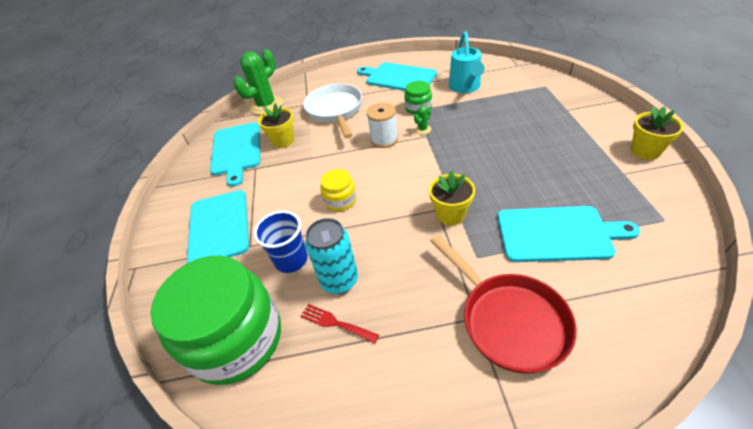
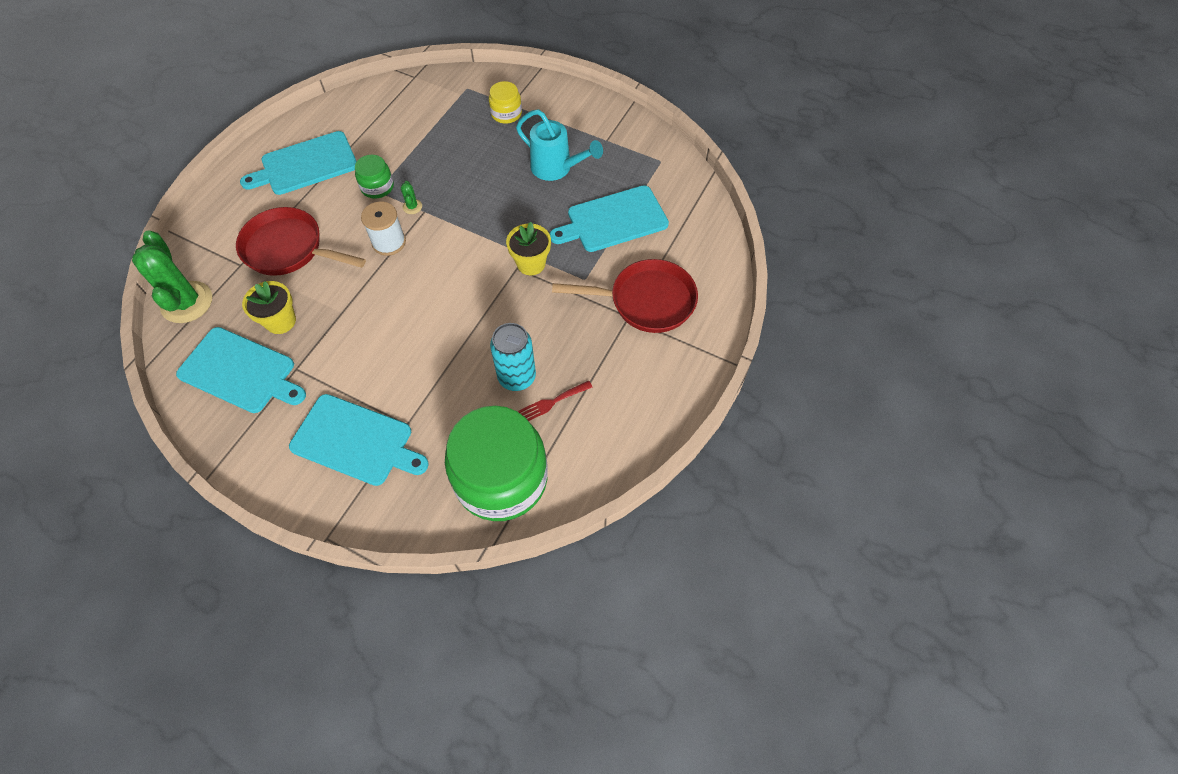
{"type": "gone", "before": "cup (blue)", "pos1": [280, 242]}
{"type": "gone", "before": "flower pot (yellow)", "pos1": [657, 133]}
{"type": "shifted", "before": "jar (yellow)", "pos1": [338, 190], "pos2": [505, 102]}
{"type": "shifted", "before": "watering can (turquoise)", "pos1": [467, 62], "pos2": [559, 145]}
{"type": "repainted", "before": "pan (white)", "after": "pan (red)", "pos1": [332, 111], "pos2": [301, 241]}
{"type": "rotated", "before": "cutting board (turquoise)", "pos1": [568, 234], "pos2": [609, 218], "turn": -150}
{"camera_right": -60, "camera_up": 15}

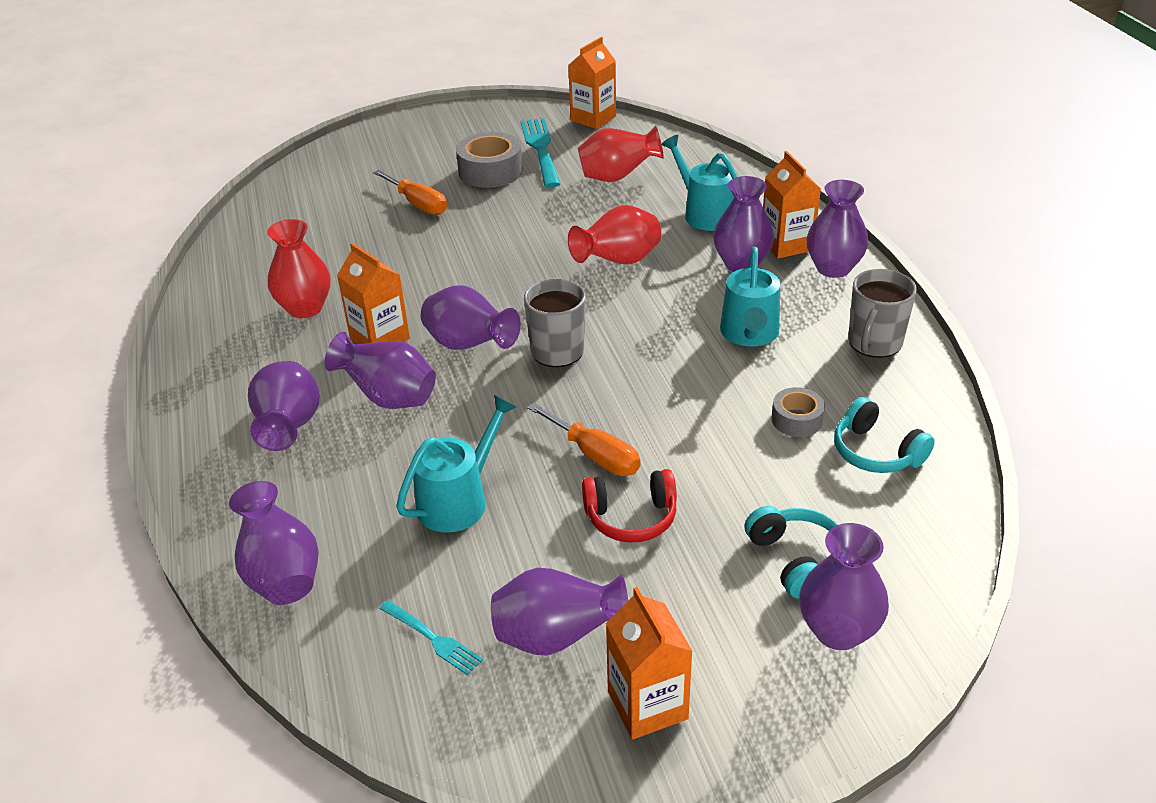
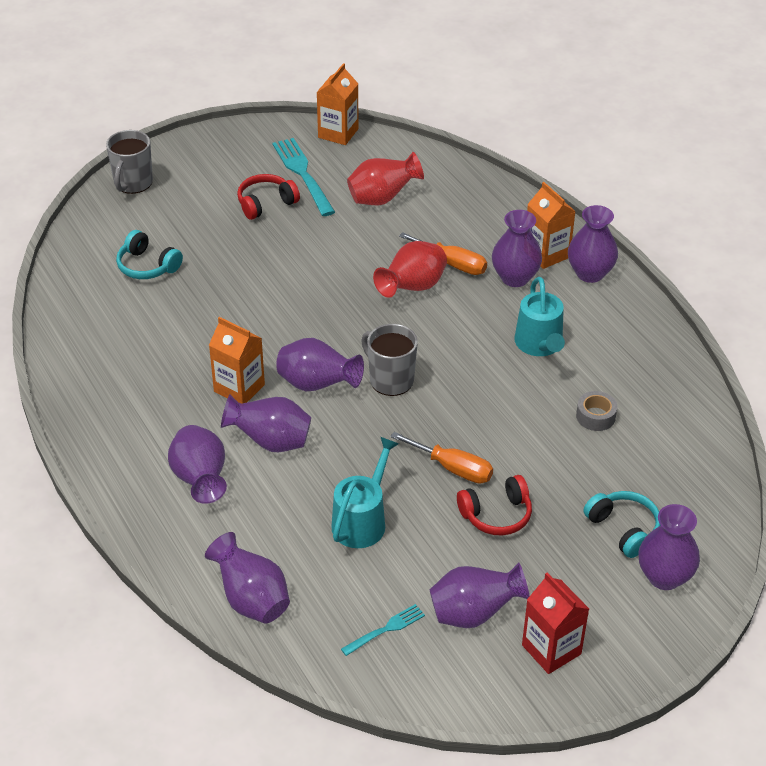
{"type": "gone", "before": "vase (red)", "pos1": [299, 268]}
{"type": "gone", "before": "watering can (turquoise)", "pos1": [699, 183]}
{"type": "shifted", "before": "screwdriver (orange)", "pos1": [410, 192], "pos2": [443, 253]}
{"type": "shifted", "before": "headphones (turquoise)", "pos1": [884, 435], "pos2": [149, 254]}
{"type": "shifted", "before": "mug (grey)", "pos1": [882, 313], "pos2": [129, 162]}
{"type": "swapped", "before": "tape (grey)", "after": "headphones (red)", "pos1": [489, 160], "pos2": [268, 197]}
{"type": "repainted", "before": "carton (orange)", "after": "carton (red)", "pos1": [649, 663], "pos2": [555, 623]}
{"type": "rotated", "before": "fork (turquoise)", "pos1": [431, 637], "pos2": [383, 630], "turn": -60}
{"camera_right": -15, "camera_up": 5}

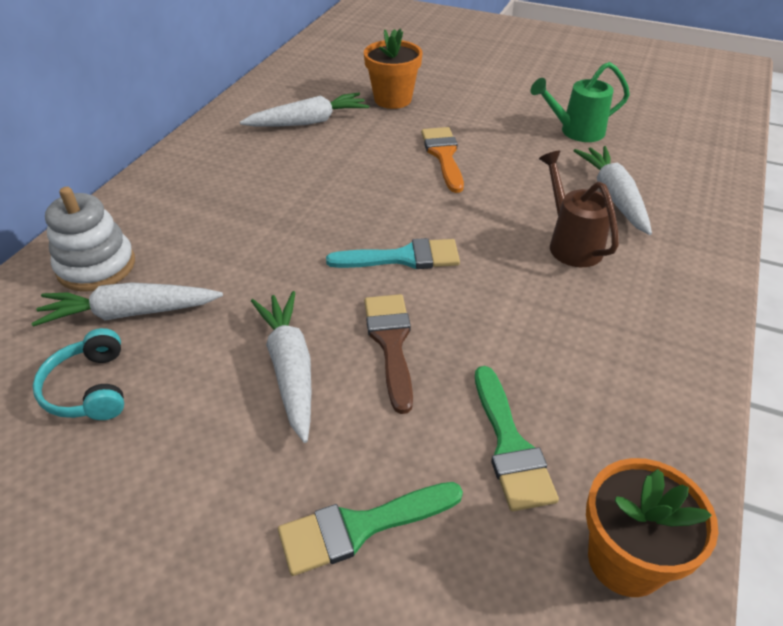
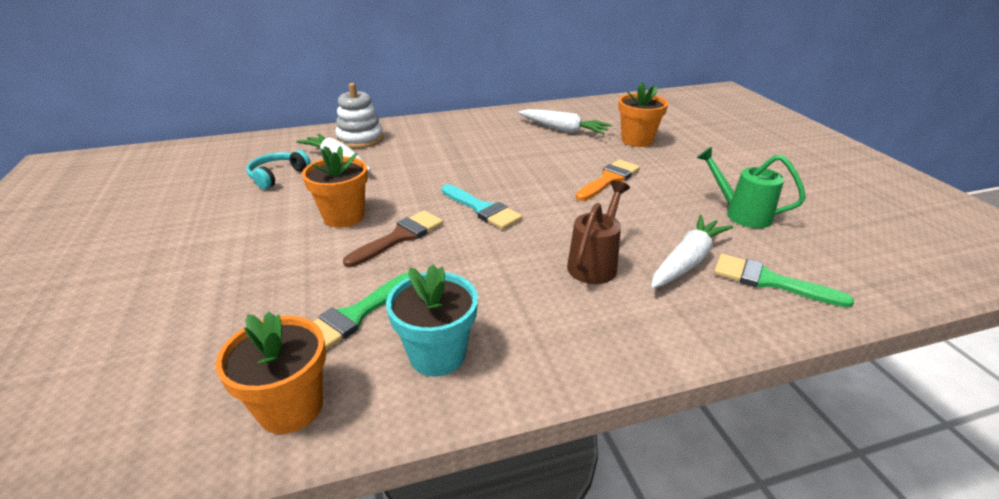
{"type": "new", "after": "flower pot (turquoise)", "pos2": [432, 320]}
{"type": "shifted", "before": "brush (green)", "pos1": [370, 529], "pos2": [784, 281]}
{"type": "swapped", "before": "carrot (white)", "after": "flower pot (orange)", "pos1": [281, 367], "pos2": [335, 187]}
{"camera_right": 50, "camera_up": -10}

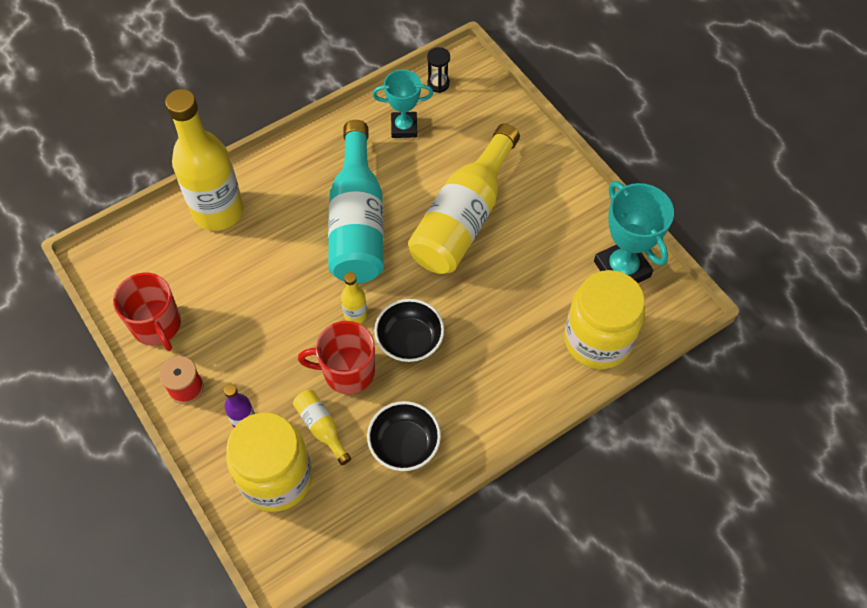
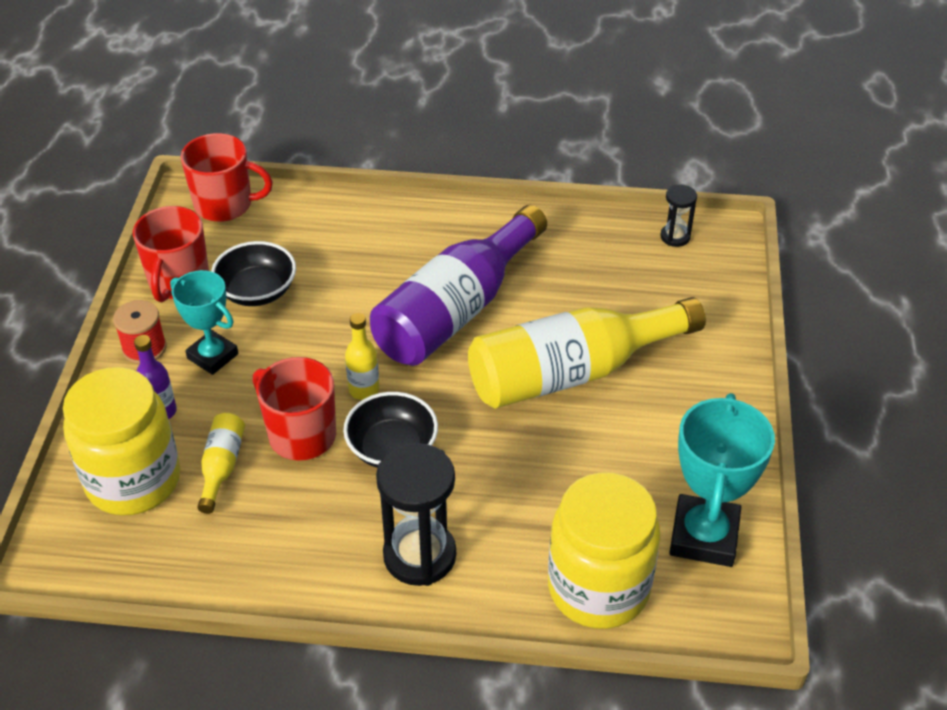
{"type": "gone", "before": "bottle (yellow)", "pos1": [204, 160]}
{"type": "new", "after": "mug (red)", "pos2": [227, 177]}
{"type": "new", "after": "hourglass (black)", "pos2": [416, 514]}
{"type": "shifted", "before": "bowl (black)", "pos1": [404, 436], "pos2": [253, 273]}
{"type": "shifted", "before": "trophy (turquoise)", "pos1": [402, 104], "pos2": [204, 322]}
{"type": "repainted", "before": "bottle (turquoise)", "after": "bottle (purple)", "pos1": [356, 201], "pos2": [458, 285]}
{"camera_right": 40, "camera_up": -15}

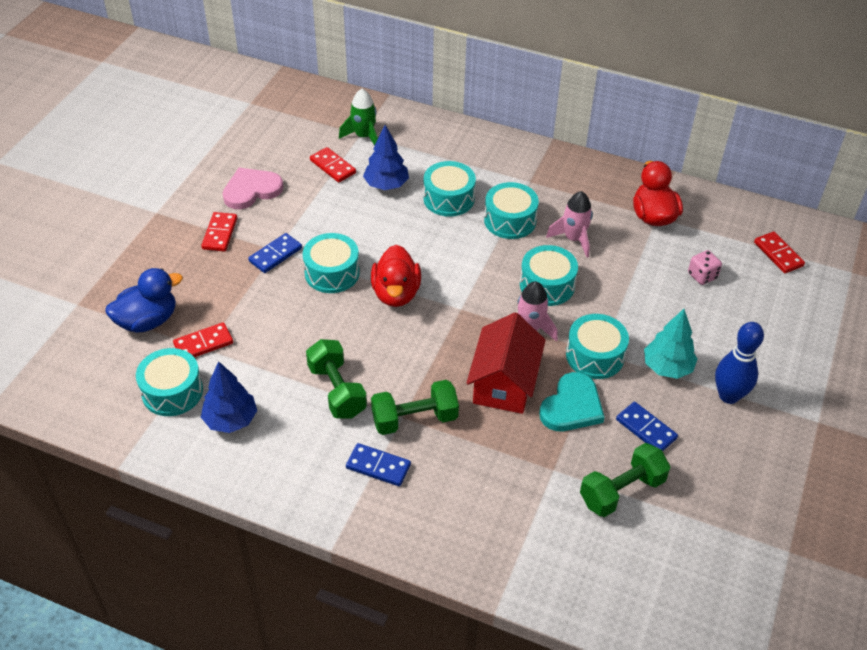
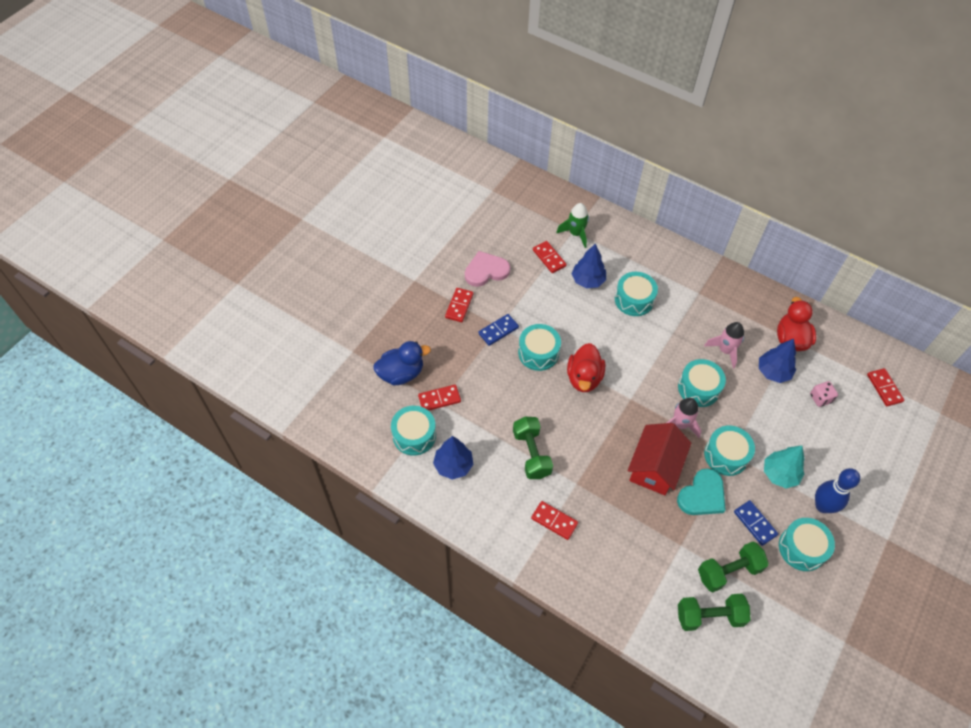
{"type": "new", "after": "tree (blue)", "pos2": [777, 361]}
{"type": "shifted", "before": "dumbbell (green)", "pos1": [415, 407], "pos2": [714, 612]}
{"type": "shifted", "before": "drum (turquoise)", "pos1": [511, 210], "pos2": [807, 544]}
{"type": "repainted", "before": "domino (blue)", "after": "domino (red)", "pos1": [378, 464], "pos2": [554, 520]}
{"camera_right": 10, "camera_up": 10}

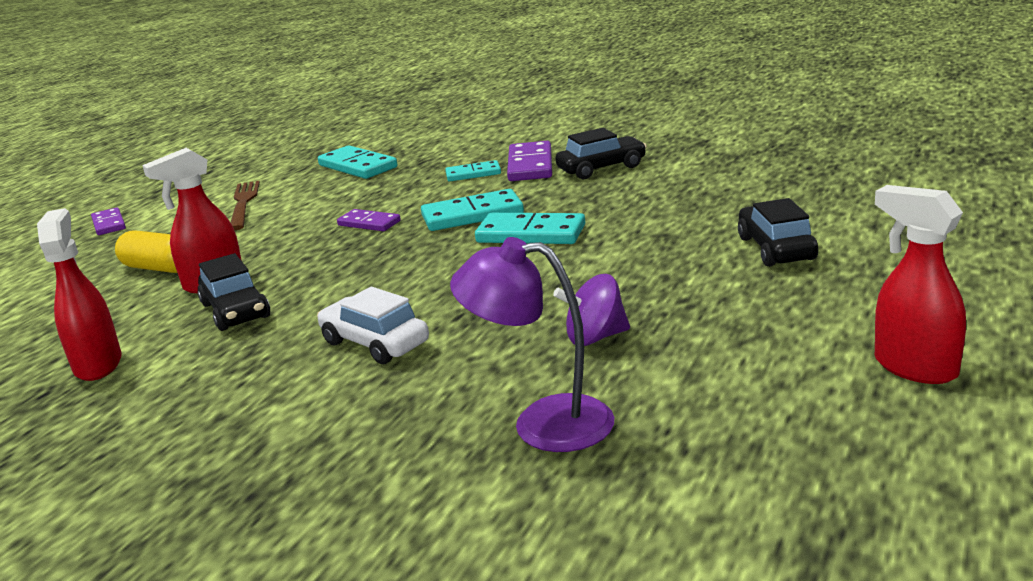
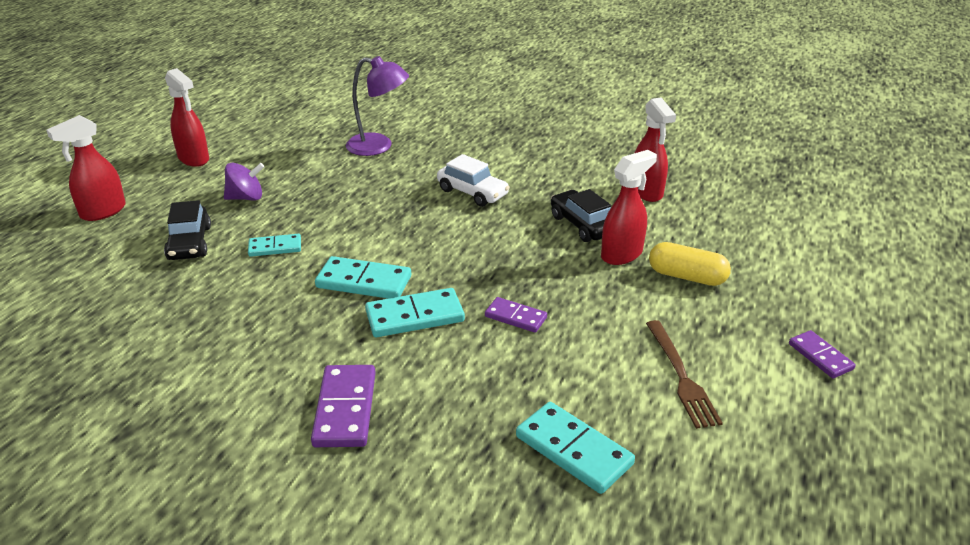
{"type": "gone", "before": "car (black)", "pos1": [601, 153]}
{"type": "new", "after": "spray bottle (red)", "pos2": [86, 168]}
{"type": "shifted", "before": "domino (turquoise)", "pos1": [473, 170], "pos2": [274, 245]}
{"type": "shifted", "before": "spinning top (purple)", "pos1": [591, 310], "pos2": [244, 182]}
{"camera_right": 175, "camera_up": 10}

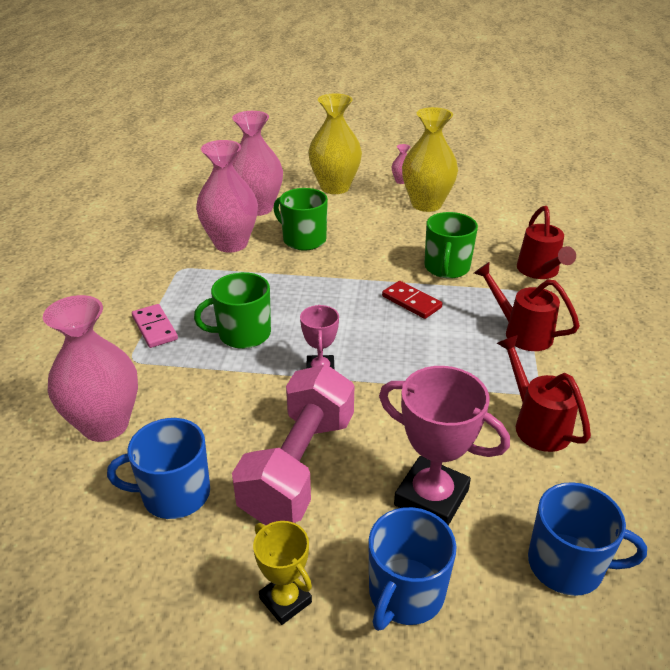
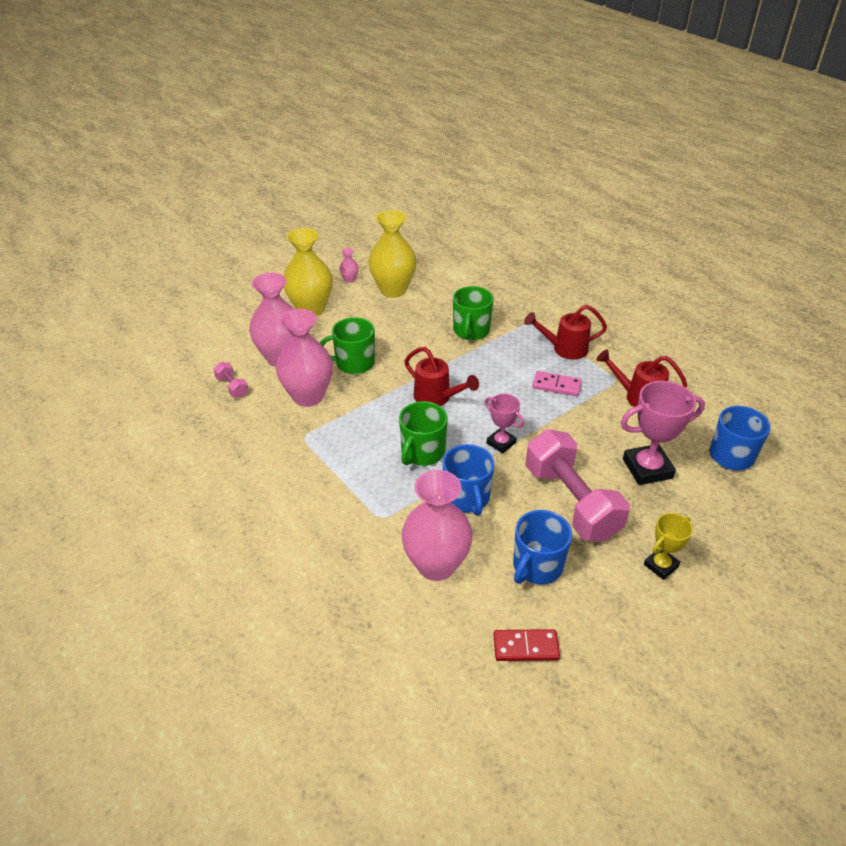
{"type": "new", "after": "dumbbell (pink)", "pos2": [230, 379]}
{"type": "shifted", "before": "domino (pink)", "pos1": [155, 326], "pos2": [557, 383]}
{"type": "shifted", "before": "mug (blue)", "pos1": [412, 569], "pos2": [468, 480]}
{"type": "shifted", "before": "domino (red)", "pos1": [412, 300], "pos2": [526, 645]}
{"type": "shifted", "before": "watering can (red)", "pos1": [546, 242], "pos2": [441, 376]}
{"type": "rotated", "before": "trophy (yellow)", "pos1": [282, 573], "pos2": [668, 546], "turn": -45}
{"type": "rotated", "before": "mug (green)", "pos1": [451, 245], "pos2": [473, 313], "turn": 45}
{"camera_right": -45, "camera_up": 5}

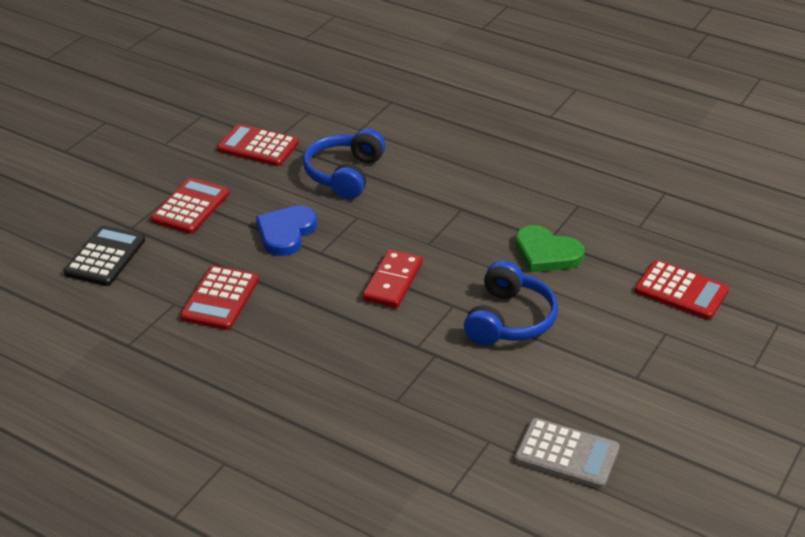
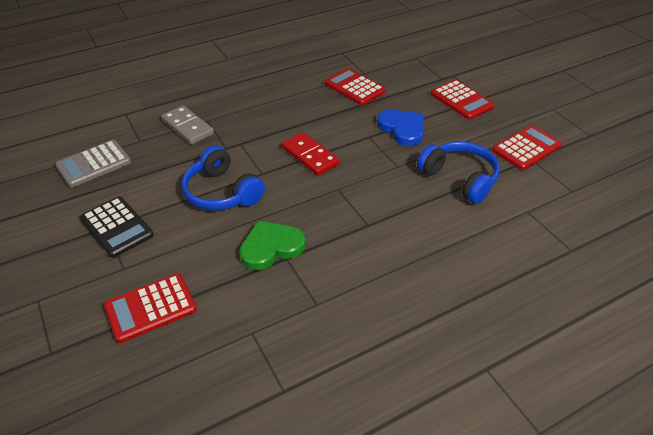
{"type": "new", "after": "domino (grey)", "pos2": [187, 124]}
{"type": "shifted", "before": "calculator (black)", "pos1": [104, 255], "pos2": [117, 227]}
{"camera_right": 120, "camera_up": 5}

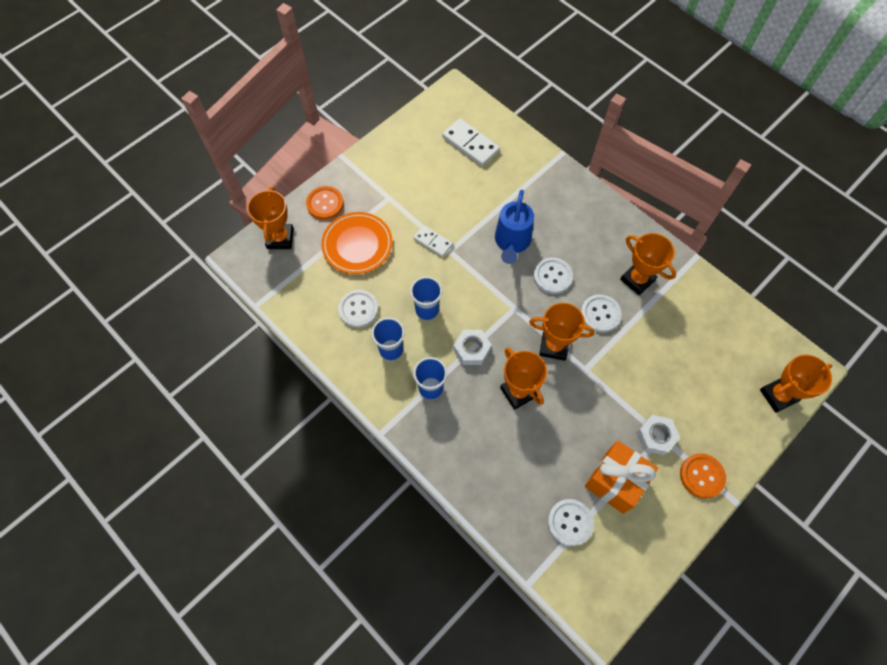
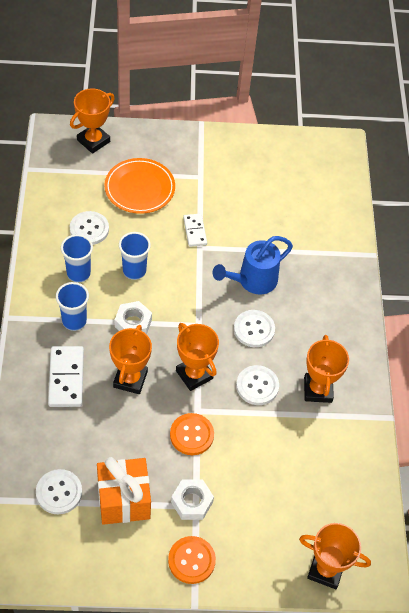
{"type": "shifted", "before": "button (orange)", "pos1": [325, 203], "pos2": [192, 434]}
{"type": "shifted", "before": "domino (white)", "pos1": [471, 142], "pos2": [66, 376]}
{"camera_right": 40, "camera_up": -10}

